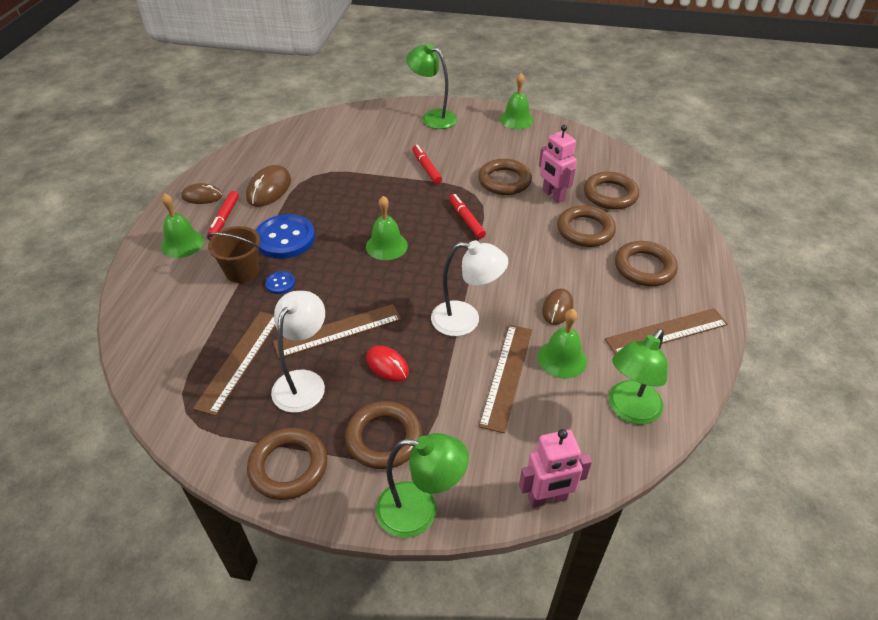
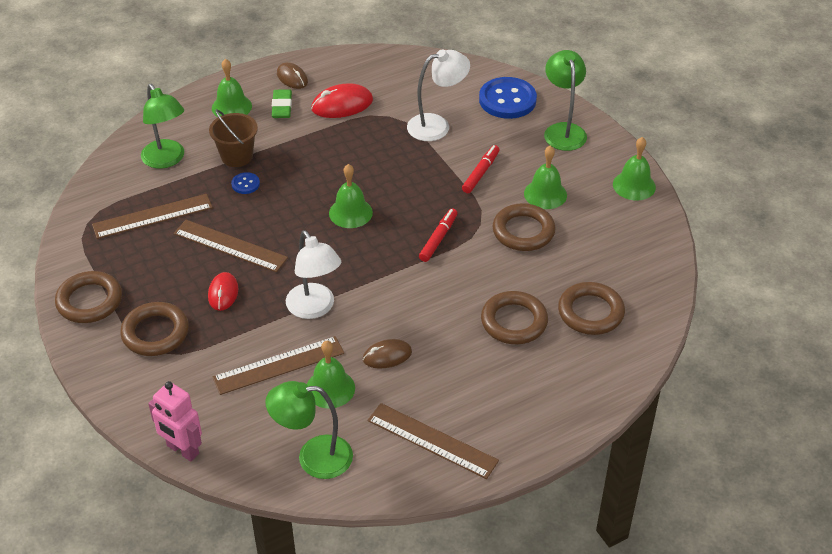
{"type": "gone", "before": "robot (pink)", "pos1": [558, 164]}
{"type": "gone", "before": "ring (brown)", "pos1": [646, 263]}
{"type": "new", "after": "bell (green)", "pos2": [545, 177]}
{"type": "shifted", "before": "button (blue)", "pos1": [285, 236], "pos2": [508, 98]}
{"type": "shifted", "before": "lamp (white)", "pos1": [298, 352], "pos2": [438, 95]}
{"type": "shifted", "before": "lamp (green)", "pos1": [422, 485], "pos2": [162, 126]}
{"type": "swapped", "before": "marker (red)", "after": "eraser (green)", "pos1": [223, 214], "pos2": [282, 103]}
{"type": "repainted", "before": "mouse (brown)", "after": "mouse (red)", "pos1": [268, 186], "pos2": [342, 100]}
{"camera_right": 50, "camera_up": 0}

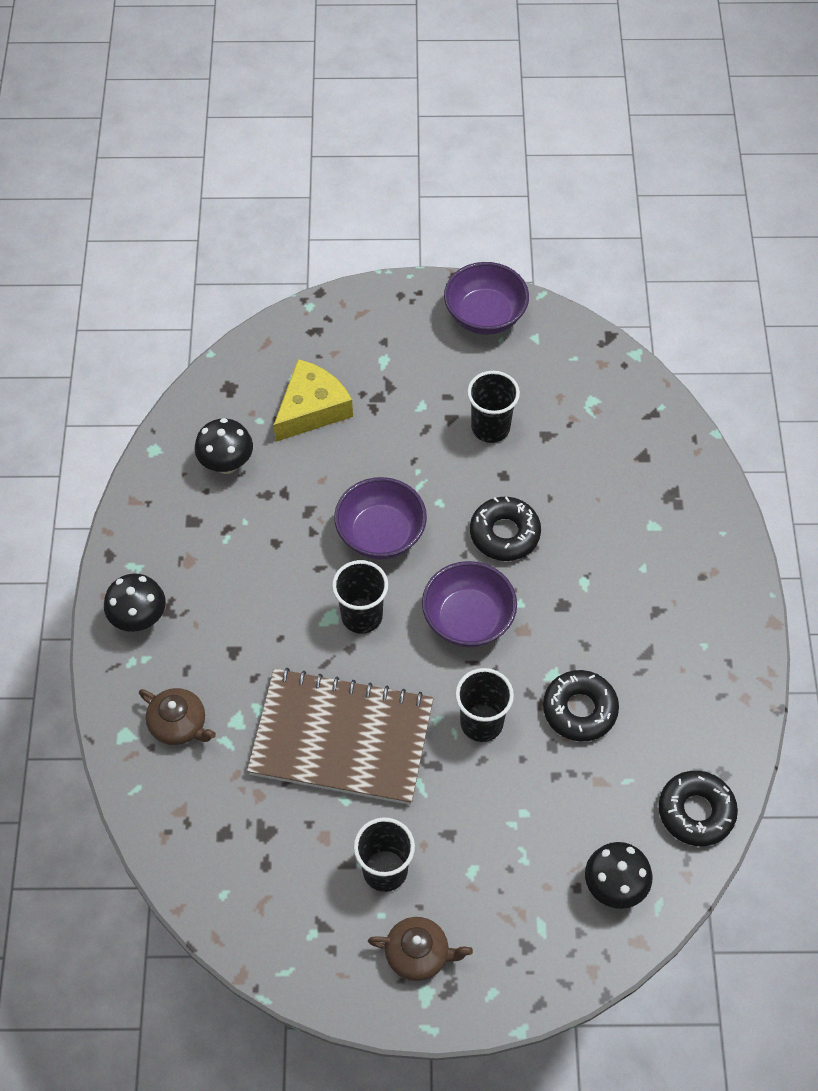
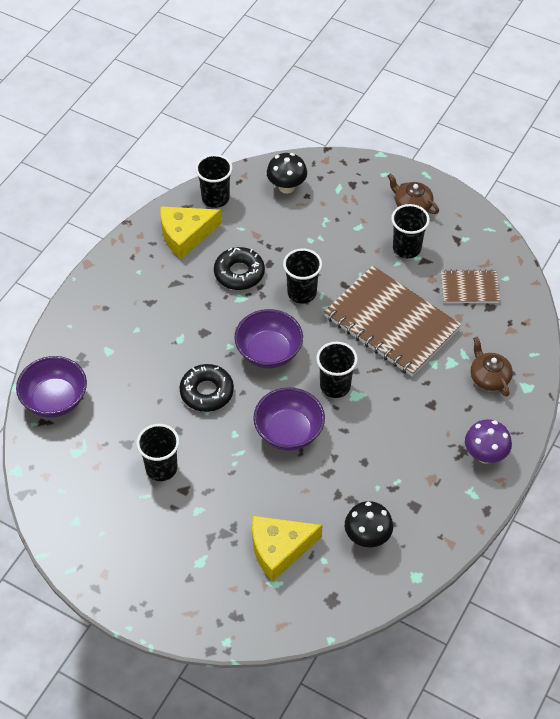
{"type": "new", "after": "cheese (yellow)", "pos2": [190, 232]}
{"type": "new", "after": "notebook (brown)", "pos2": [470, 286]}
{"type": "shifted", "before": "bowl (purple)", "pos1": [486, 298], "pos2": [51, 386]}
{"type": "swapped", "before": "donut (black)", "after": "cup (black)", "pos1": [698, 808], "pos2": [214, 181]}
{"type": "repainted", "before": "mushroom (black)", "after": "mushroom (purple)", "pos1": [135, 602], "pos2": [488, 441]}
{"camera_right": -150, "camera_up": -5}

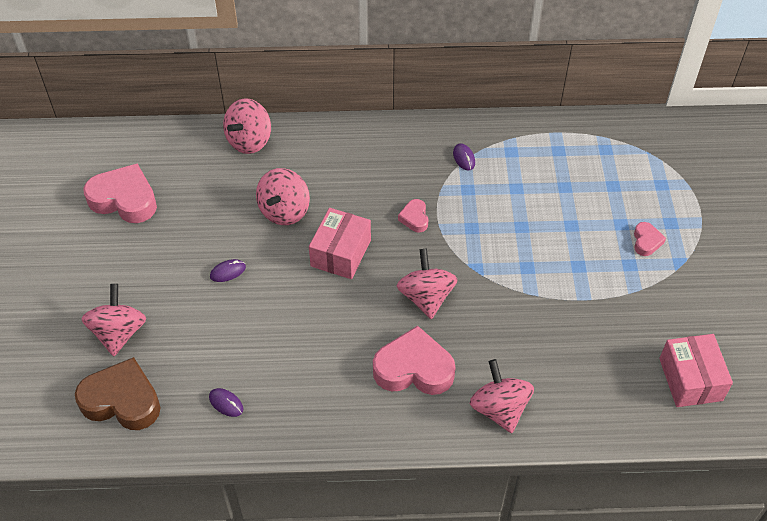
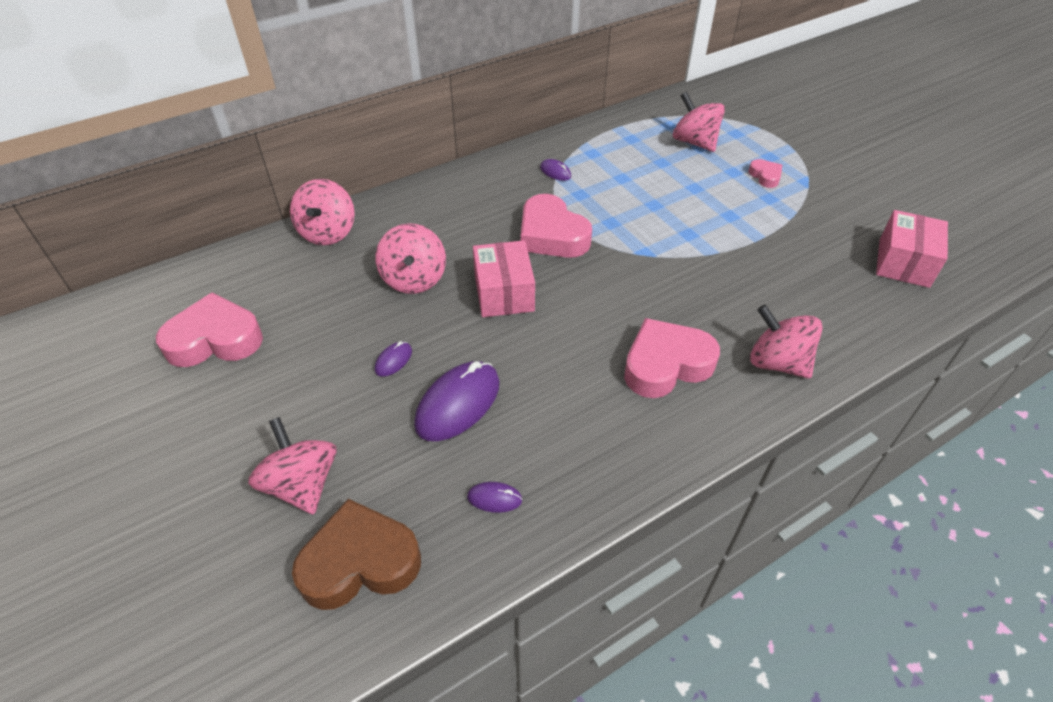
{"type": "new", "after": "mouse (purple)", "pos2": [456, 401]}
{"type": "shifted", "before": "spinning top (pink)", "pos1": [427, 284], "pos2": [699, 122]}
{"type": "rotated", "before": "box (pink)", "pos1": [696, 370], "pos2": [912, 249], "turn": 60}
{"type": "scaled", "before": "heart (pink)", "pos1": [413, 215], "pos2": [556, 226], "scale": 2.05}
{"camera_right": -30, "camera_up": -5}

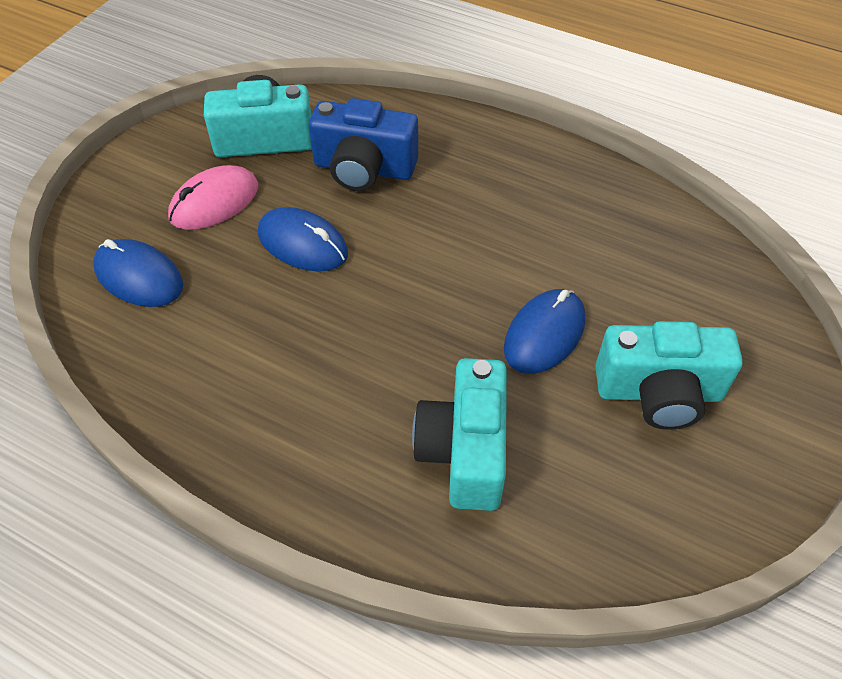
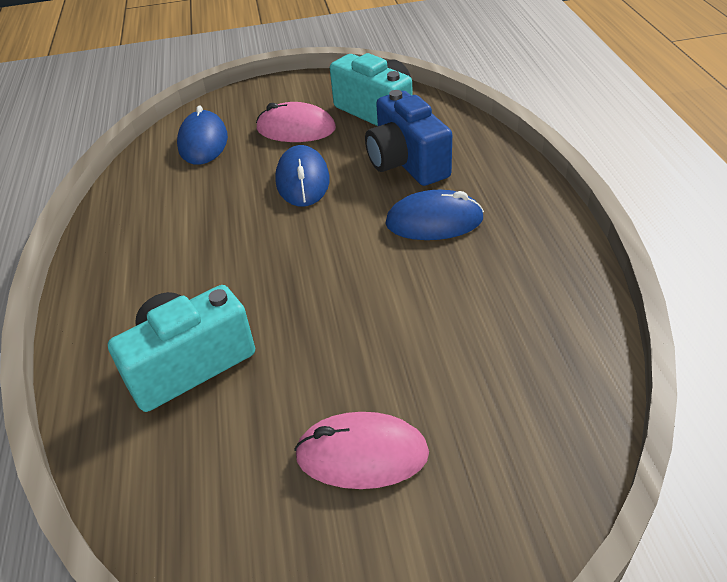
{"type": "shifted", "before": "mouse (blue)", "pos1": [544, 331], "pos2": [434, 215]}
{"type": "swapped", "before": "camera (turquoise)", "after": "mouse (pink)", "pos1": [669, 375], "pos2": [361, 450]}
{"camera_right": 55, "camera_up": -10}

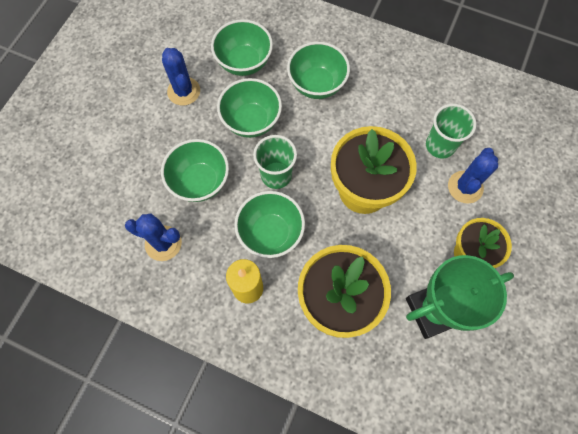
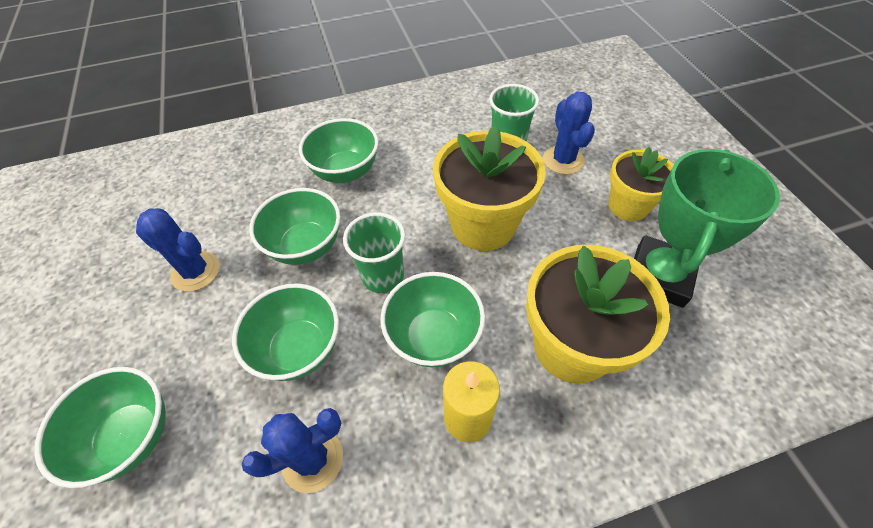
{"type": "shifted", "before": "bowl (green)", "pos1": [242, 47], "pos2": [100, 427]}
{"camera_right": -40, "camera_up": -15}

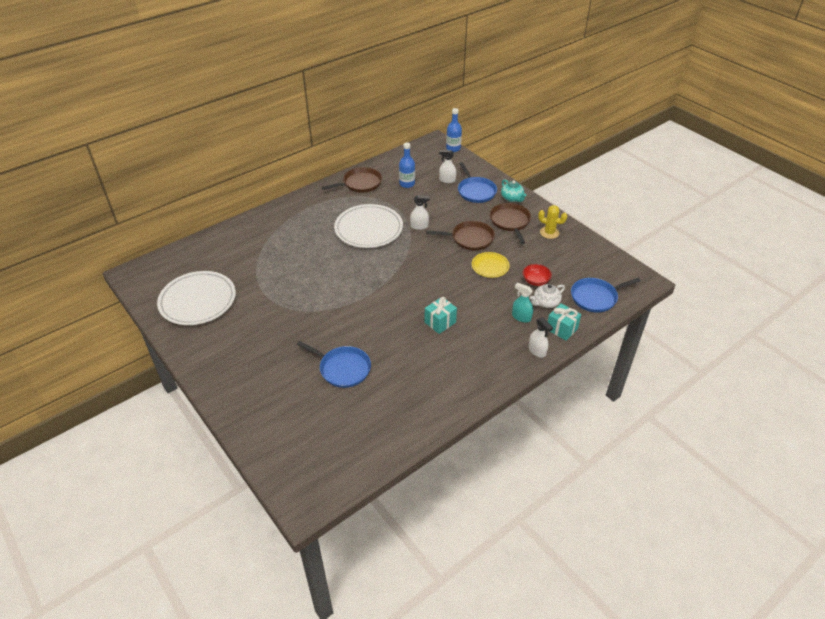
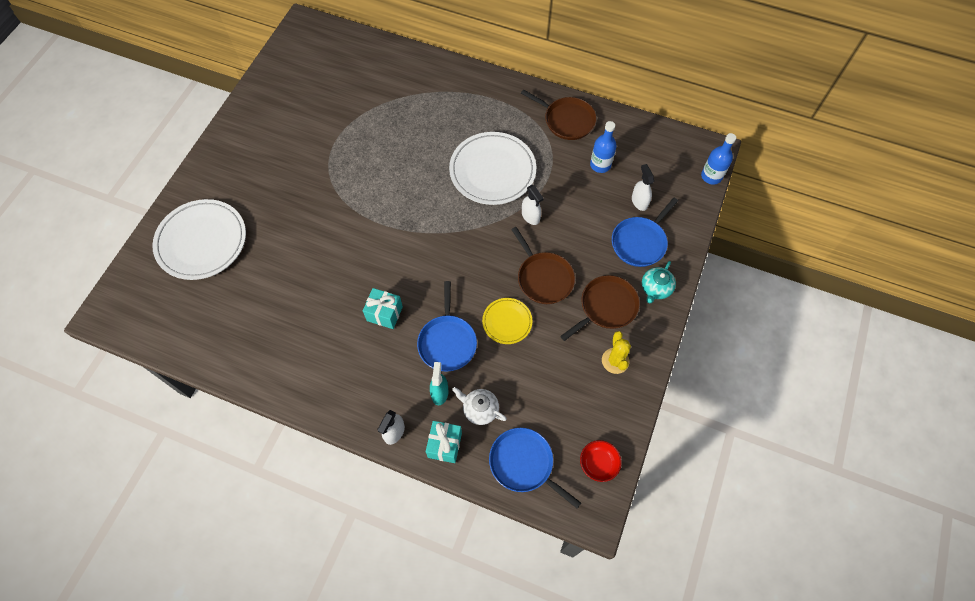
{"type": "shifted", "before": "plate (white)", "pos1": [196, 298], "pos2": [199, 239]}
{"type": "shifted", "before": "pan (blue)", "pos1": [334, 364], "pos2": [447, 326]}
{"type": "shifted", "before": "bowl (red)", "pos1": [537, 275], "pos2": [601, 461]}
{"camera_right": 60, "camera_up": 20}

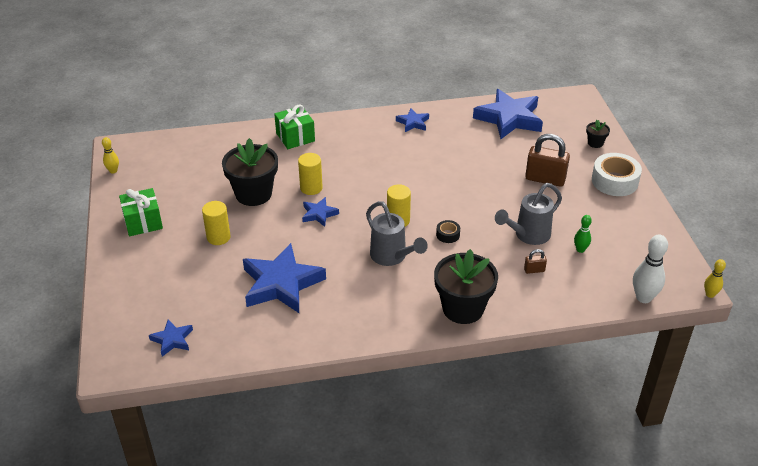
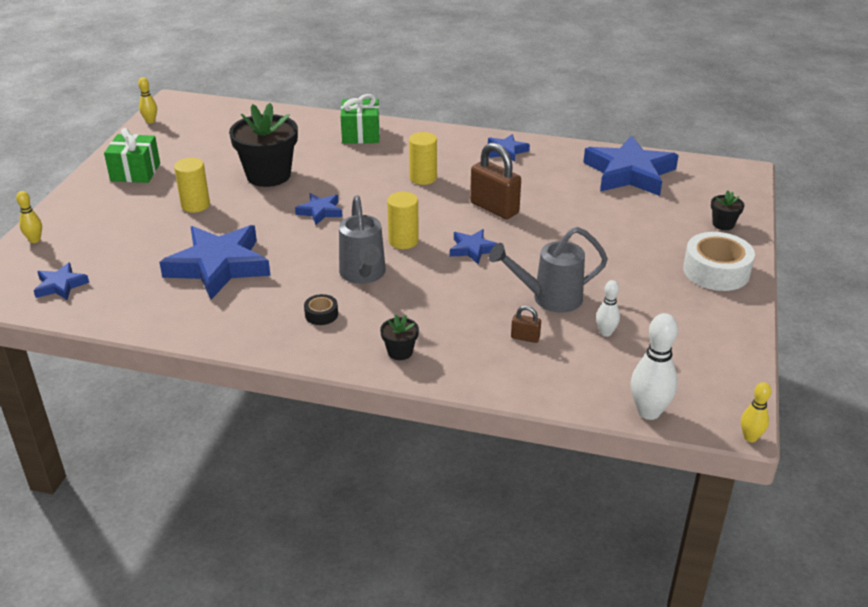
{"type": "new", "after": "bowling pin (yellow)", "pos2": [29, 217]}
{"type": "new", "after": "star (blue)", "pos2": [474, 246]}
{"type": "shifted", "before": "cylinder (yellow)", "pos1": [310, 174], "pos2": [423, 158]}
{"type": "shifted", "before": "tape (black)", "pos1": [448, 231], "pos2": [321, 309]}
{"type": "shifted", "before": "padlock (brown)", "pos1": [547, 160], "pos2": [495, 180]}
{"type": "repainted", "before": "bowling pin (green)", "after": "bowling pin (white)", "pos1": [583, 234], "pos2": [608, 308]}
{"type": "scaled", "before": "flower pot (black)", "pos1": [466, 286], "pos2": [399, 337], "scale": 0.45}
{"camera_right": 25, "camera_up": -5}

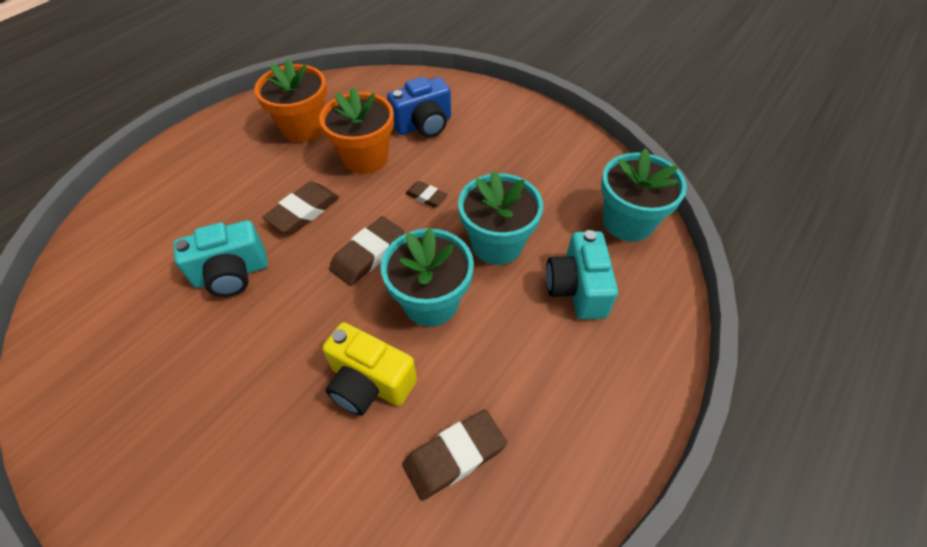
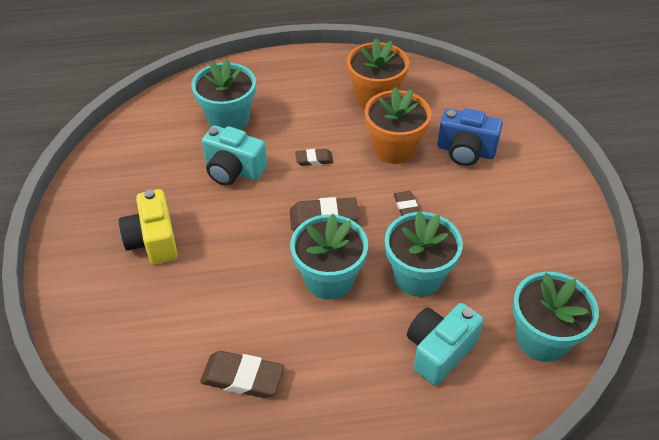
{"type": "new", "after": "flower pot (turquoise)", "pos2": [224, 94]}
{"type": "shifted", "before": "camera (yellow)", "pos1": [369, 369], "pos2": [148, 226]}
{"type": "scaled", "before": "eraser (brown)", "pos1": [300, 208], "pos2": [314, 157], "scale": 0.59}
{"camera_right": 45, "camera_up": -5}

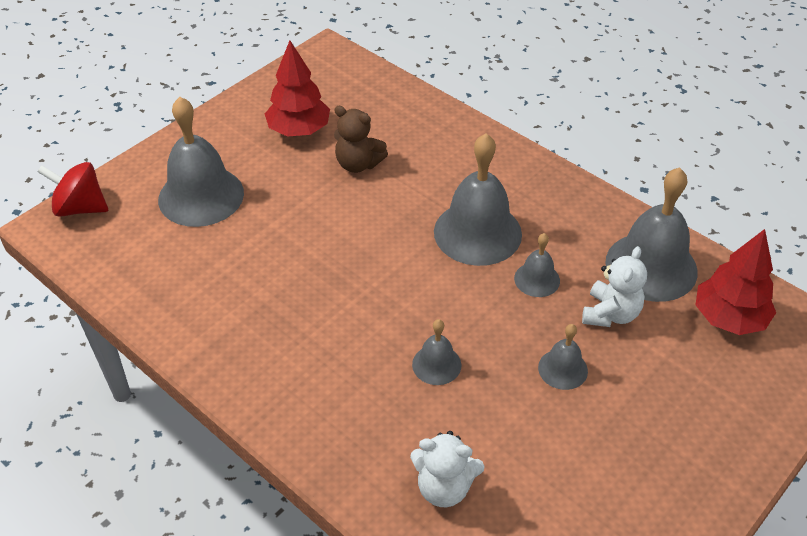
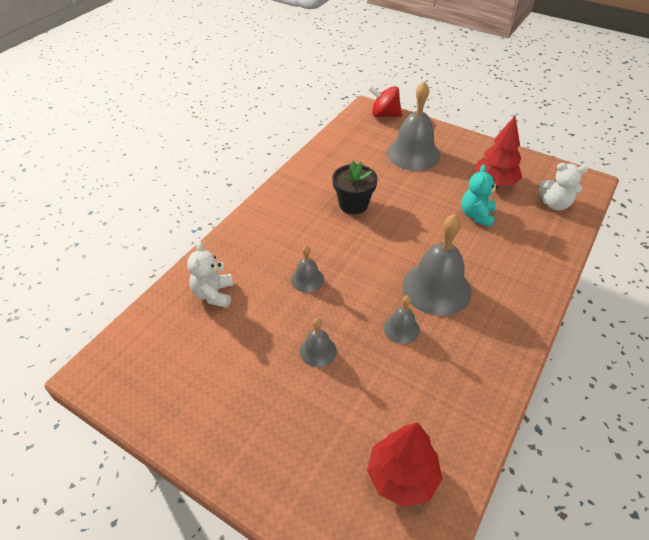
{"type": "gone", "before": "bell (grey)", "pos1": [651, 234]}
{"type": "new", "after": "flower pot (black)", "pos2": [355, 187]}
{"type": "shifted", "before": "teddy bear (white)", "pos1": [614, 286], "pos2": [563, 187]}
{"type": "repainted", "before": "teddy bear (brown)", "after": "teddy bear (turquoise)", "pos1": [361, 139], "pos2": [480, 195]}
{"type": "rotated", "before": "spinning top (red)", "pos1": [72, 189], "pos2": [385, 101], "turn": -75}
{"camera_right": 80, "camera_up": 0}

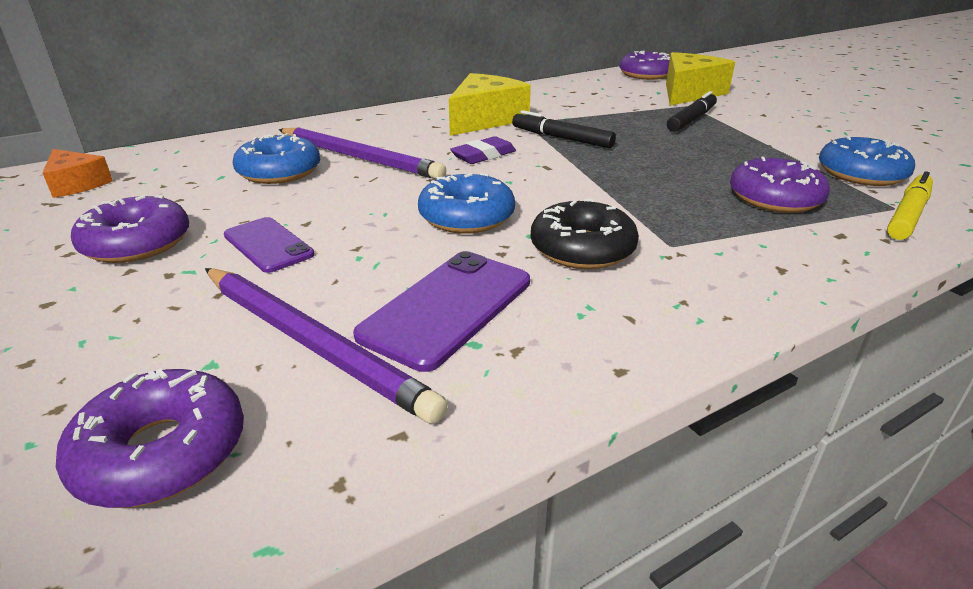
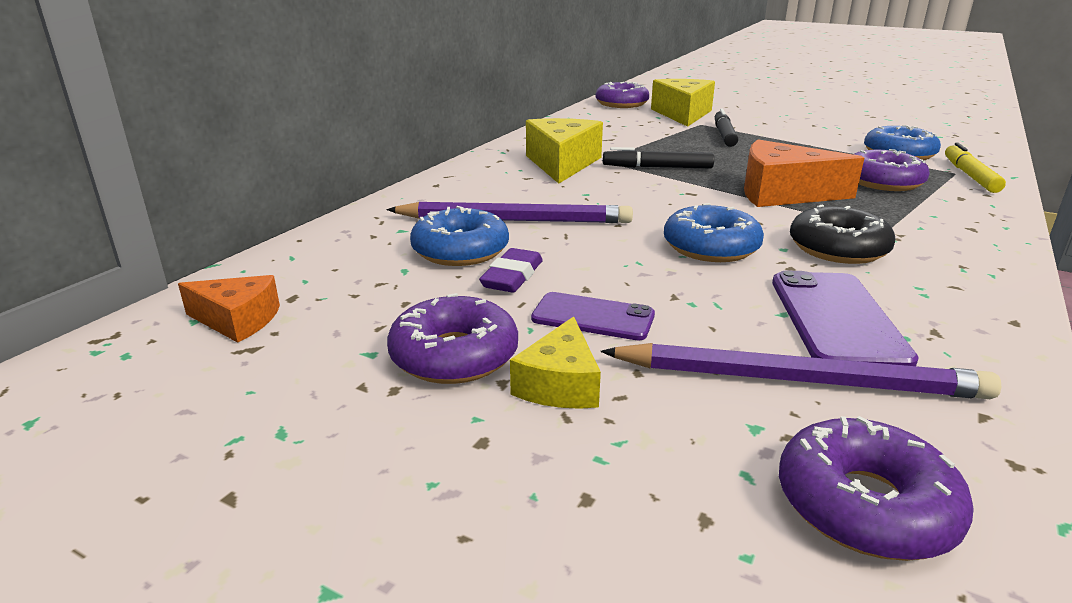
{"type": "new", "after": "cheese (yellow)", "pos2": [555, 362]}
{"type": "new", "after": "cheese (orange)", "pos2": [804, 173]}
{"type": "shifted", "before": "eraser (purple)", "pos1": [483, 150], "pos2": [511, 270]}
{"camera_right": -30, "camera_up": -5}

